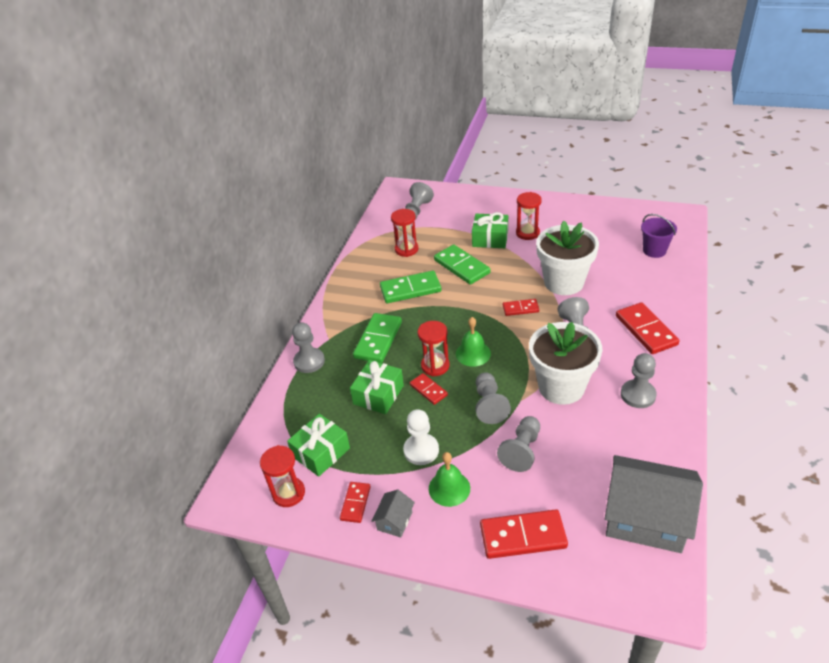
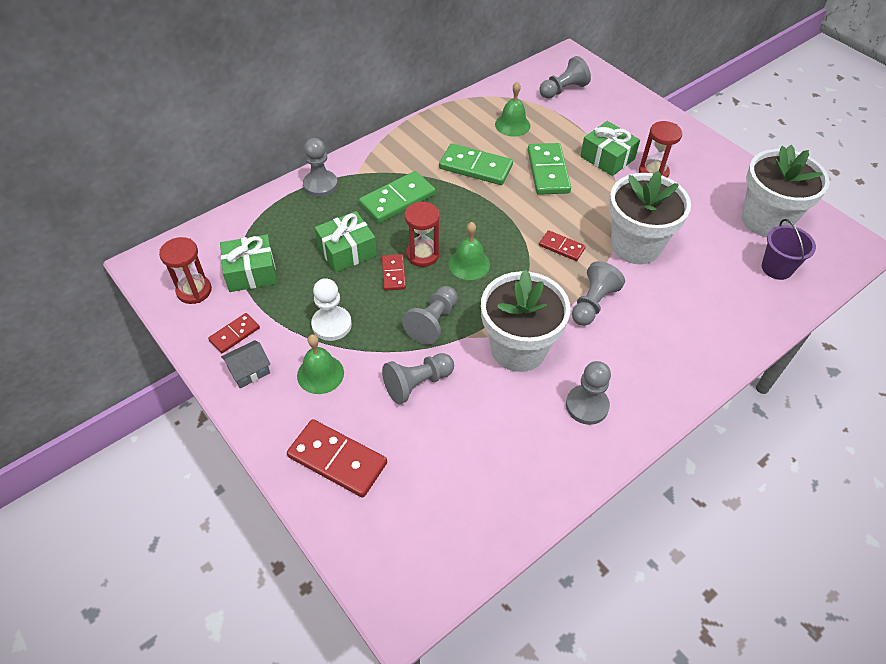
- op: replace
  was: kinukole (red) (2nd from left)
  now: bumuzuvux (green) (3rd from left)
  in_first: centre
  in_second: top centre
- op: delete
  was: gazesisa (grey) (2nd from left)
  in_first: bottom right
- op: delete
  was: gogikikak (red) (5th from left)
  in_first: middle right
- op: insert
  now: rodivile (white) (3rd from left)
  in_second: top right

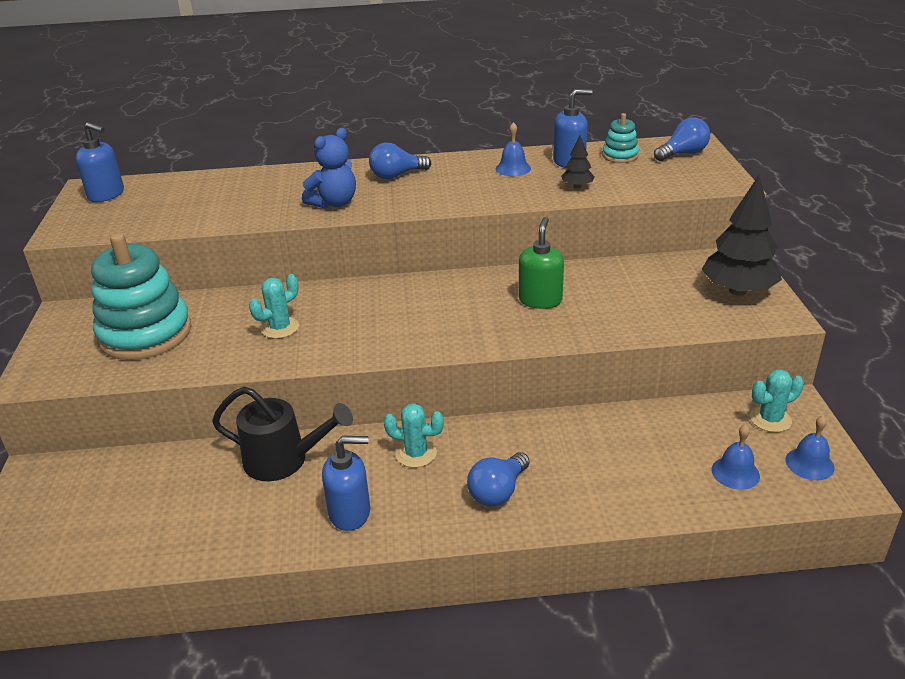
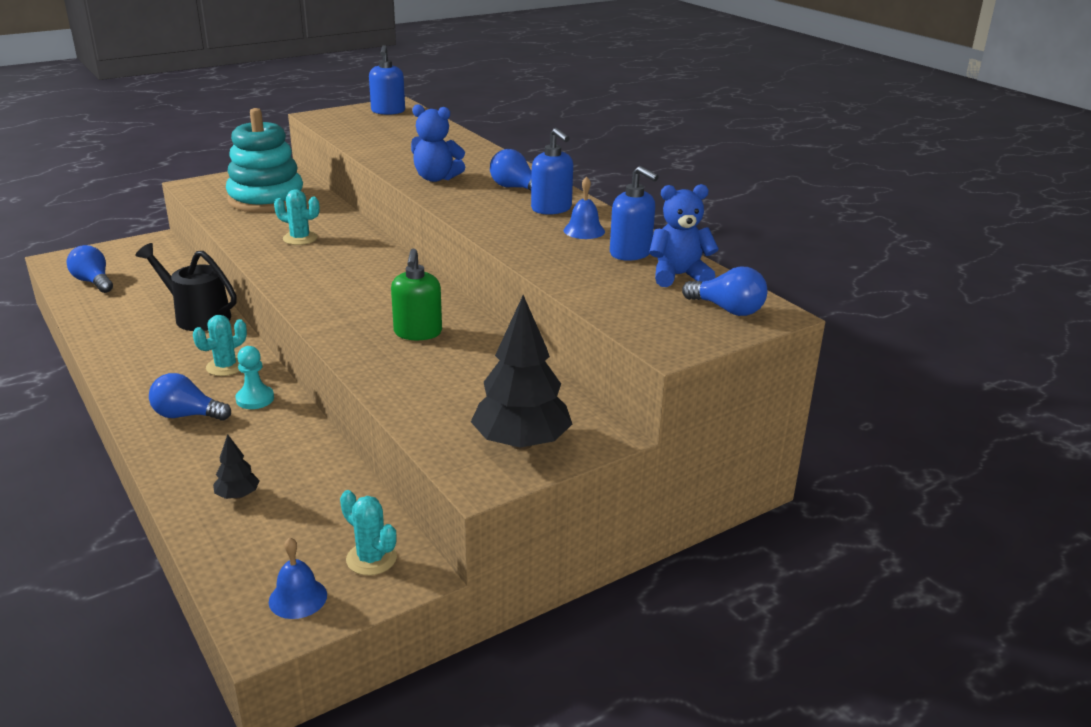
- op: rotate
  was: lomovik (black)
  in_first: middle left
  in_second: middle left
  clockwise: 135
- op: move
  was: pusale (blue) (2nd from left)
  in_first: bottom centre
  in_second: top centre
- op: rotate
  was: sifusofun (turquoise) (2nd from left in the first image)
  in_first: centre
  in_second: middle left
  clockwise: 60
- op: rotate
  was: pusale (green)
  in_first: centre
  in_second: centre
  clockwise: 105
- op: move
  was: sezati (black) (1st from left)
  in_first: top centre
  in_second: middle left
- op: replace
  was: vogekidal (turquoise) (2nd from left)
  now: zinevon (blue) (2nd from left)
  in_first: top right
  in_second: top centre
- op: delete
  was: bumuzuvux (blue) (2nd from left)
  in_first: bottom right
- op: insert
  now: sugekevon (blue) (1st from left)
  in_second: middle left
- op: insert
  now: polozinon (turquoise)
  in_second: middle left

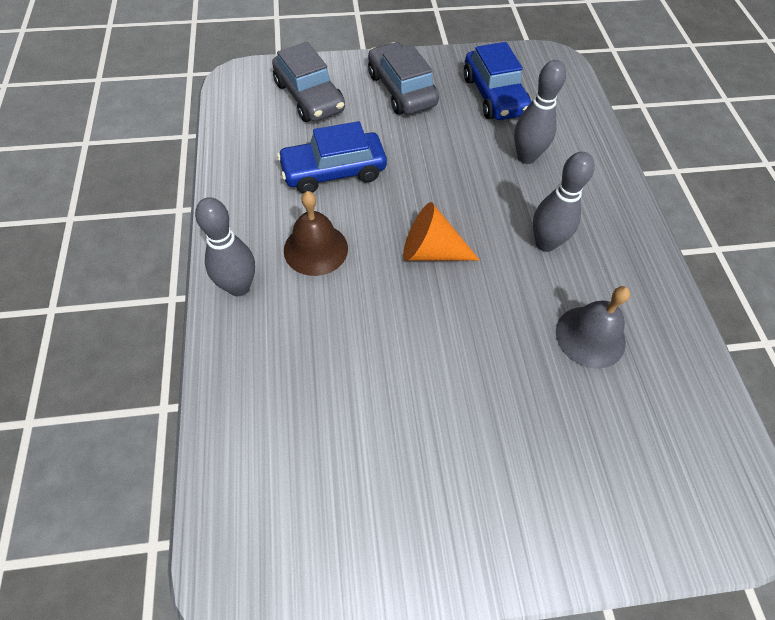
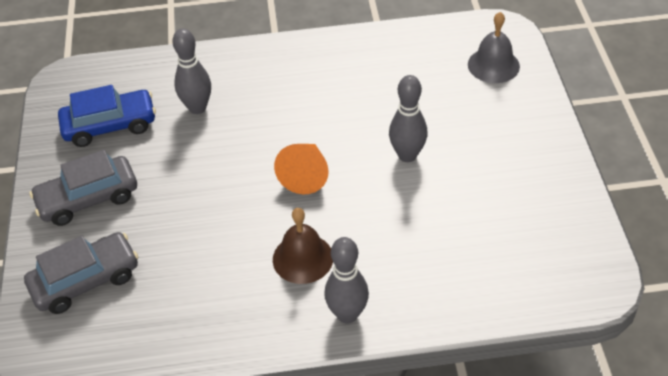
- op: delete
  was: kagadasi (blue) (1st from left)
  in_first: top centre
- op: move
  was: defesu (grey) (3rd from left)
  in_first: top right
  in_second: top centre
- op: move
  was: bumuzuvux (grey)
  in_first: middle right
  in_second: top right

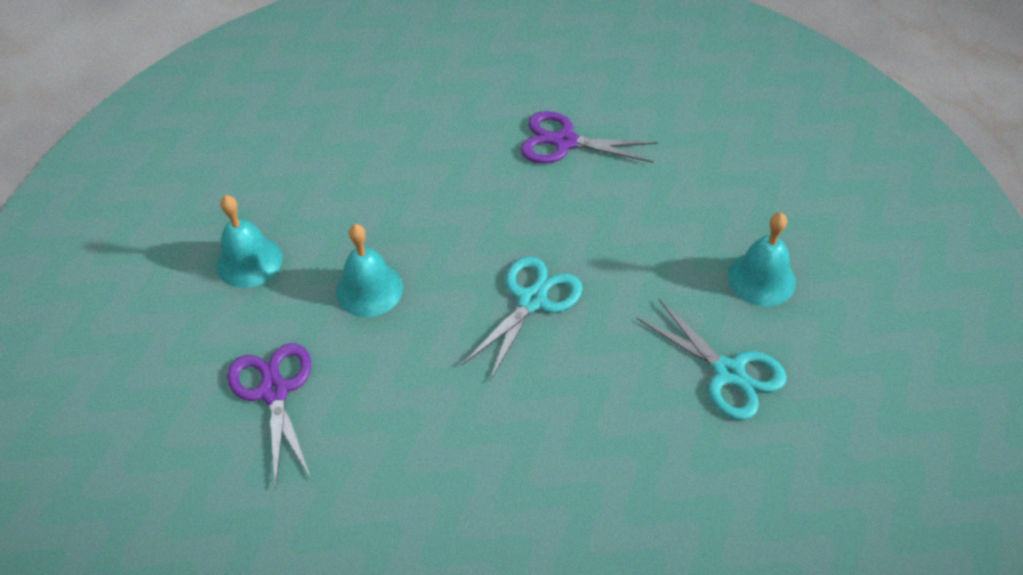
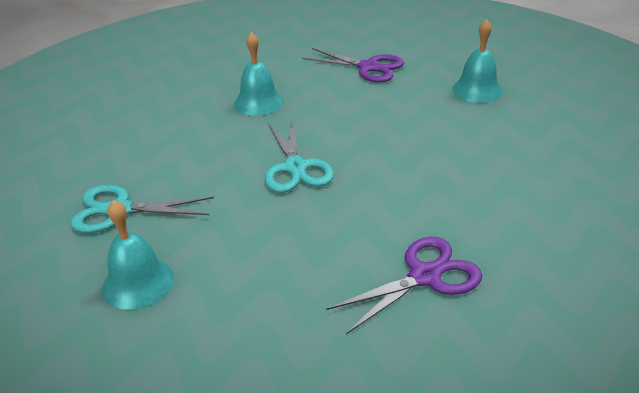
- op: move
  was: bumuzuvux (turquoise) (2nd from left)
  in_first: centre
  in_second: top centre

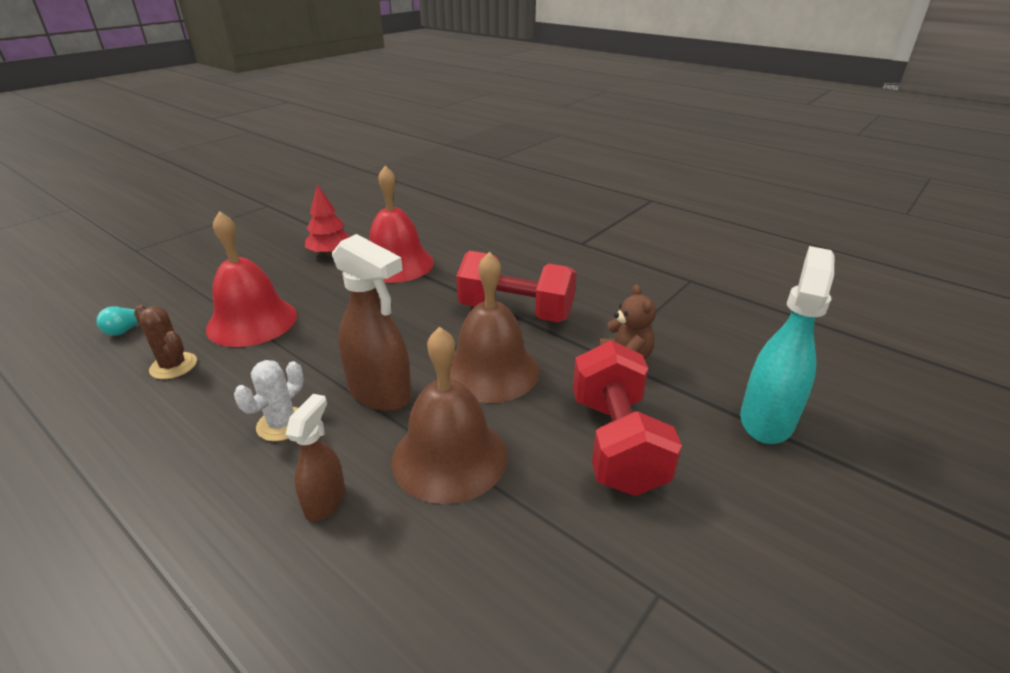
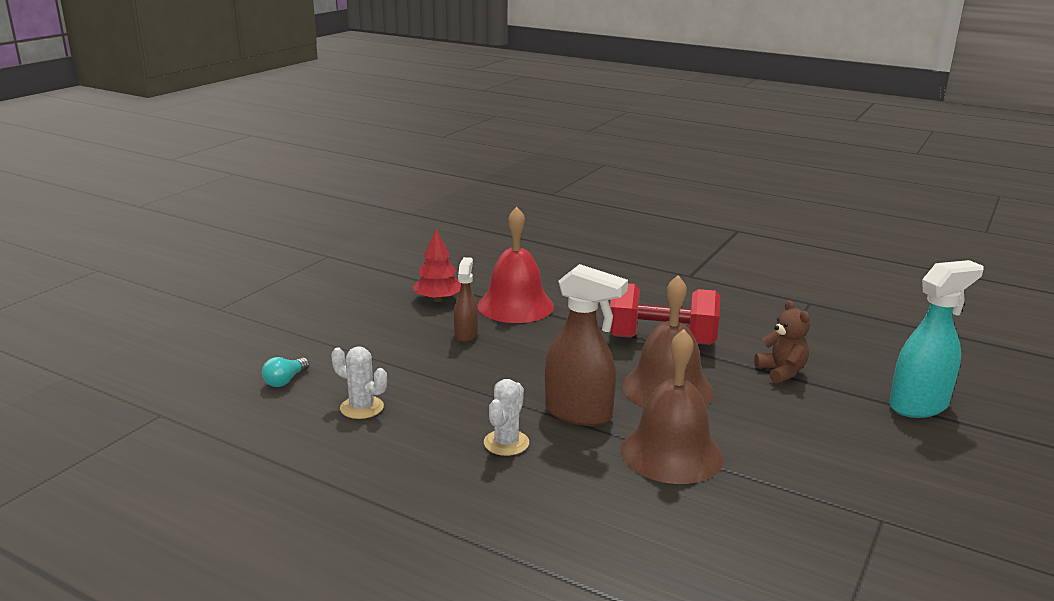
- op: recolor
  was: sifusofun (brown)
  now: sifusofun (white) (1st from left)
  in_first: middle left
  in_second: centre
- op: delete
  was: bumuzuvux (red) (1st from left)
  in_first: middle left
- op: move
  was: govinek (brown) (1st from left)
  in_first: bottom left
  in_second: centre
- op: delete
  was: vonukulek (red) (2nd from left)
  in_first: centre
- op: rotate
  was: govinek (turquoise)
  in_first: middle right
  in_second: middle right
  clockwise: 45

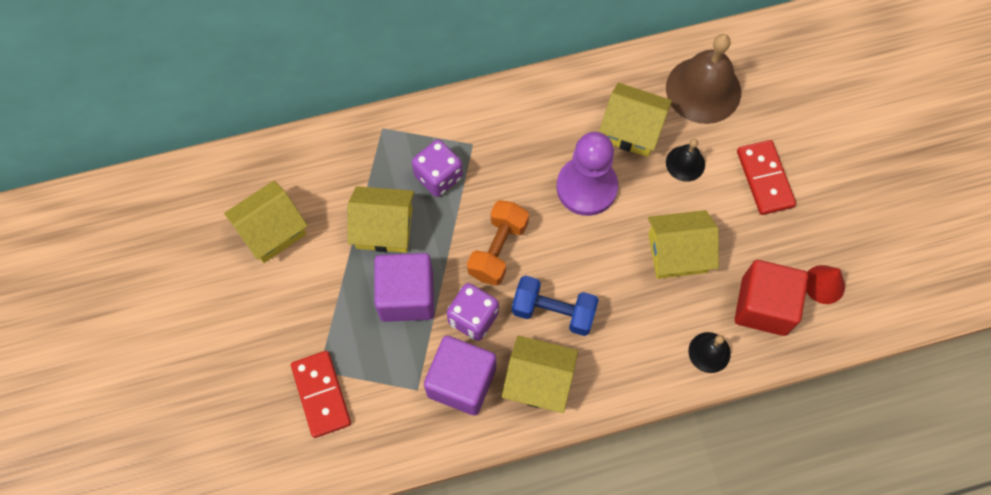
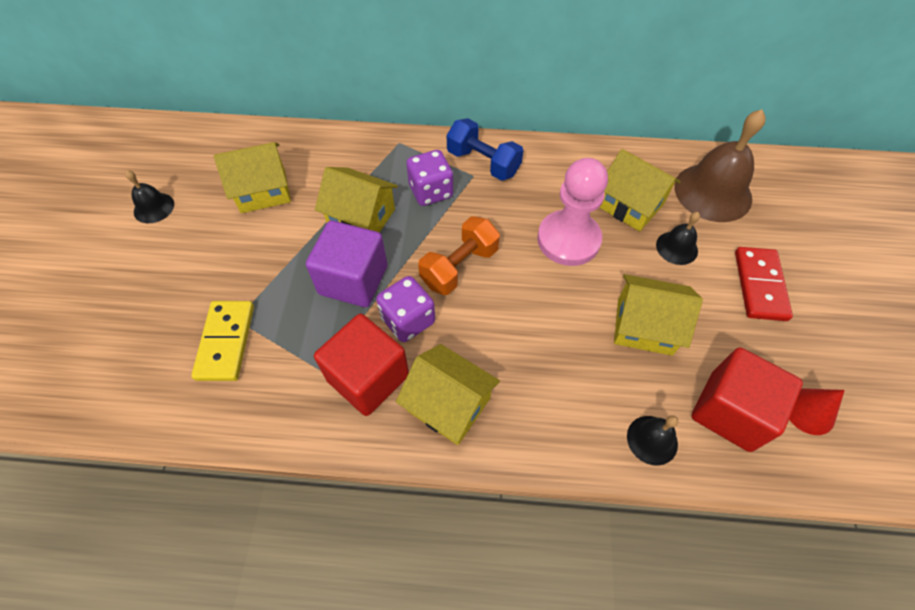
- op: recolor
  was: gogikikak (red) (1st from left)
  now: gogikikak (yellow)
  in_first: bottom left
  in_second: middle left
- op: recolor
  was: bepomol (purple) (2nd from left)
  now: bepomol (red) (1st from left)
  in_first: bottom centre
  in_second: centre
- op: move
  was: vonukulek (blue)
  in_first: centre
  in_second: top centre
- op: recolor
  was: polozinon (purple)
  now: polozinon (pink)
  in_first: centre
  in_second: centre
- op: insert
  now: bumuzuvux (black) (1st from left)
  in_second: top left

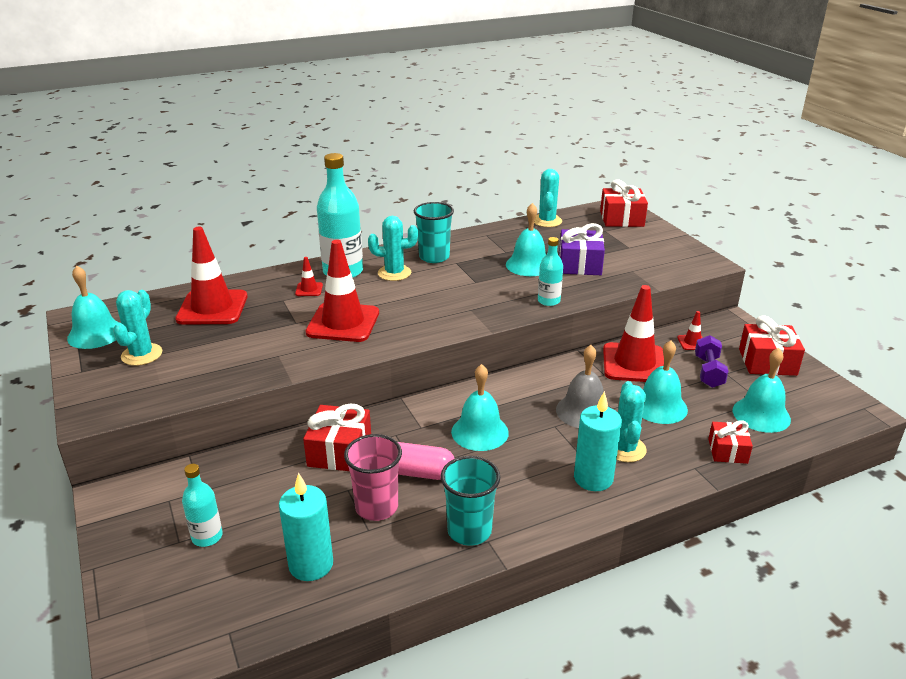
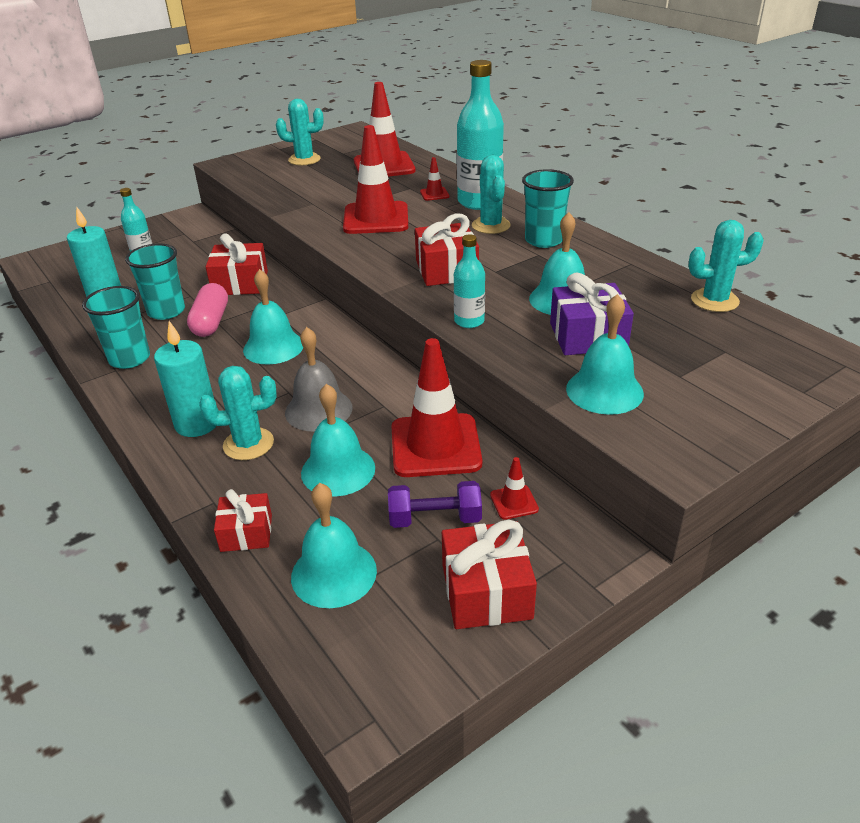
- op: move
  was: bumuzuvux (turquoise) (1st from left in the first image)
  now: bumuzuvux (turquoise) (5th from left)
  in_first: middle left
  in_second: middle right
- op: recolor
  was: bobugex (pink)
  now: bobugex (turquoise) (2nd from left)
  in_first: bottom centre
  in_second: middle left
- op: move
  was: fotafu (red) (2nd from left in the first image)
  now: fotafu (red) (3rd from left)
  in_first: top right
  in_second: top centre

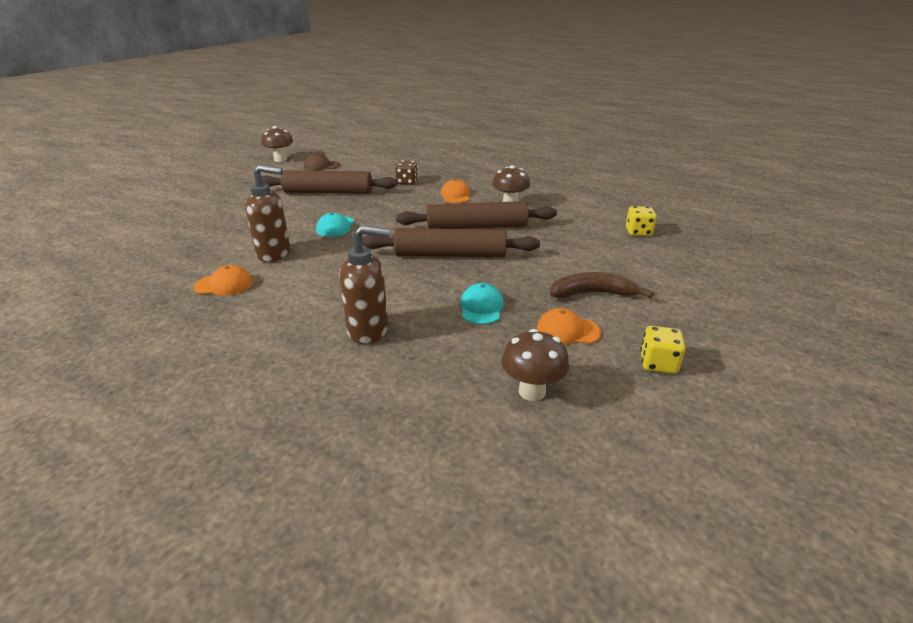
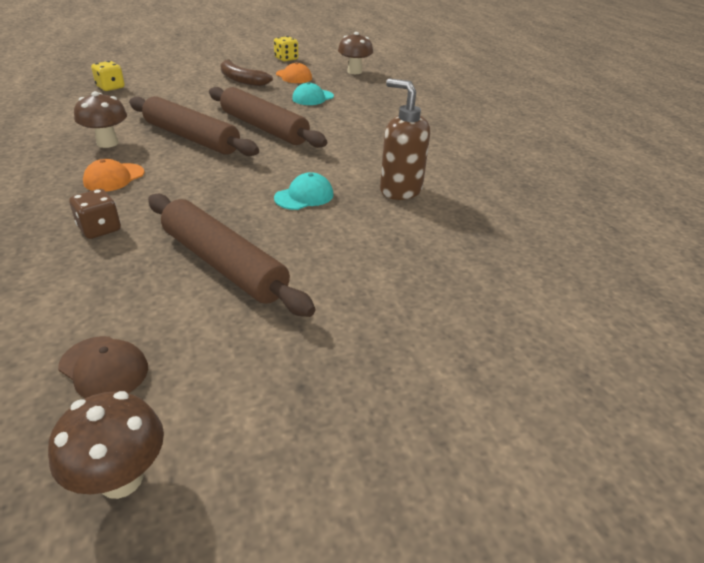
- op: delete
  was: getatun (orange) (1st from left)
  in_first: middle left
- op: delete
  was: pusale (brown) (2nd from left)
  in_first: centre

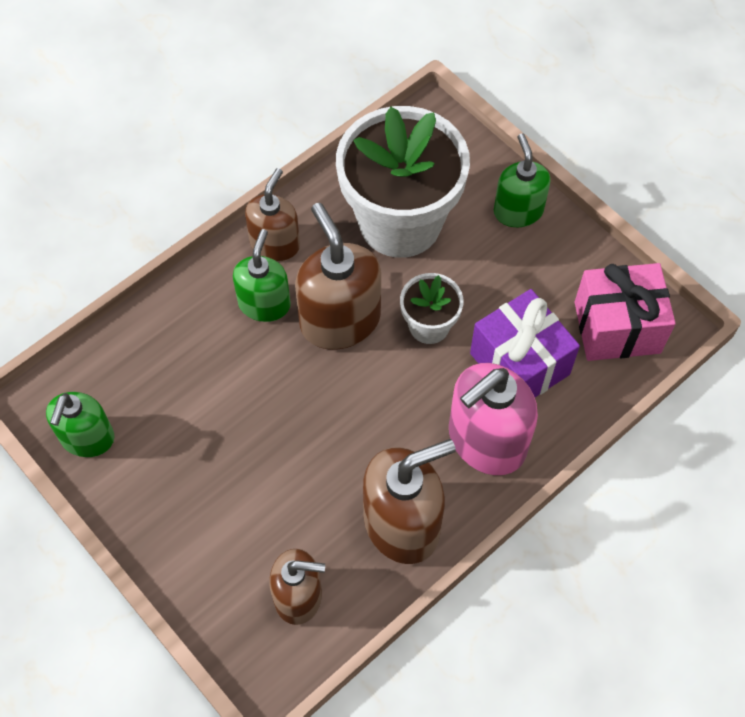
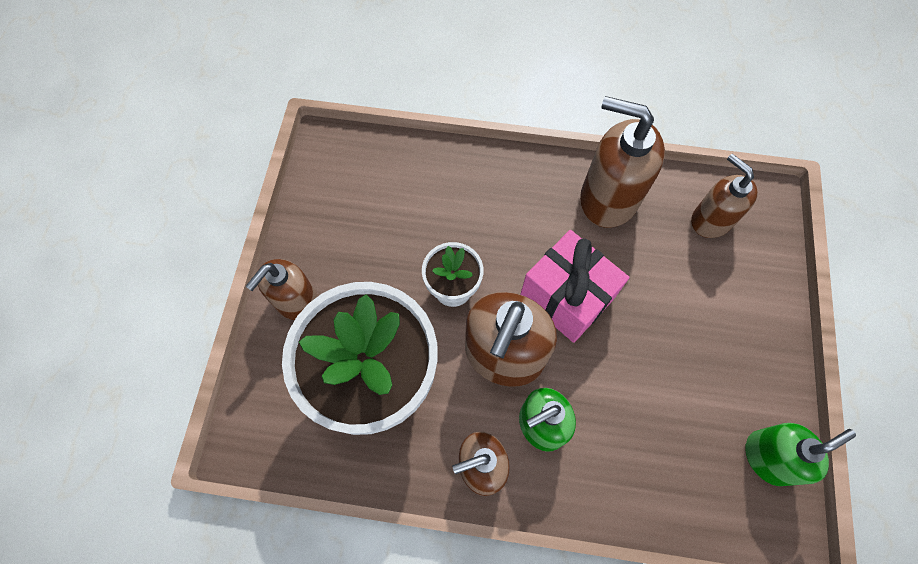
- op: delete
  was: pusale (pink)
  in_first: centre
- op: delete
  was: fotafu (purple)
  in_first: middle right
- op: recolor
  was: pusale (green) (3rd from left)
  now: pusale (brown) (1st from left)
  in_first: top right
  in_second: middle left
- op: move
  was: fotafu (pink)
  in_first: middle right
  in_second: centre

